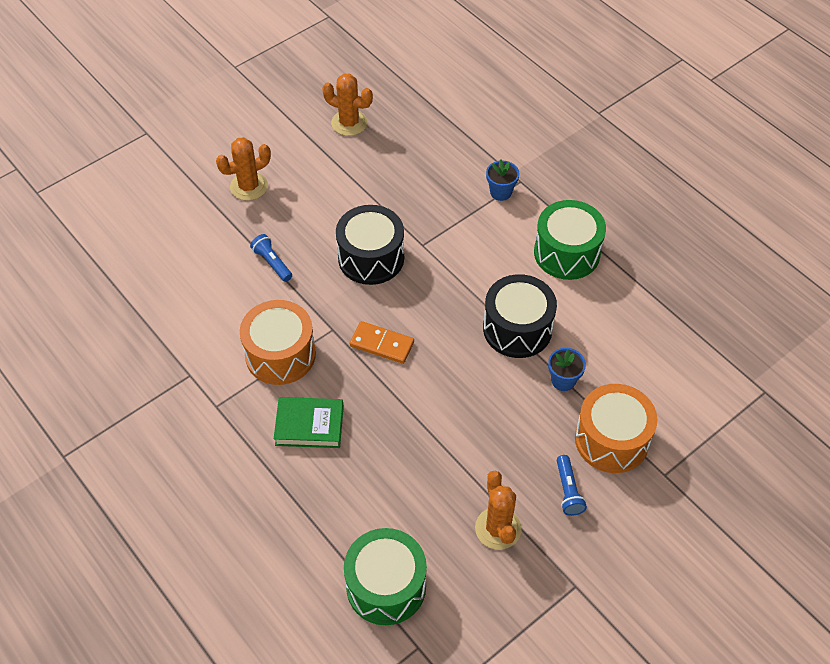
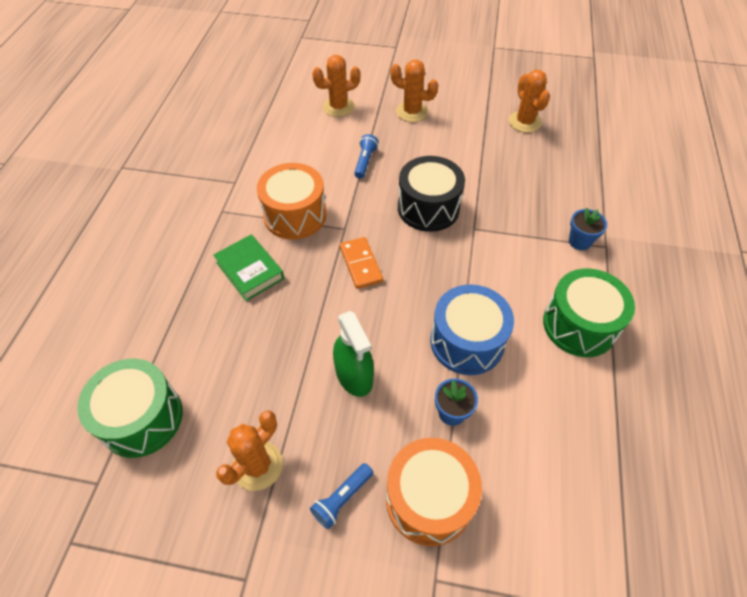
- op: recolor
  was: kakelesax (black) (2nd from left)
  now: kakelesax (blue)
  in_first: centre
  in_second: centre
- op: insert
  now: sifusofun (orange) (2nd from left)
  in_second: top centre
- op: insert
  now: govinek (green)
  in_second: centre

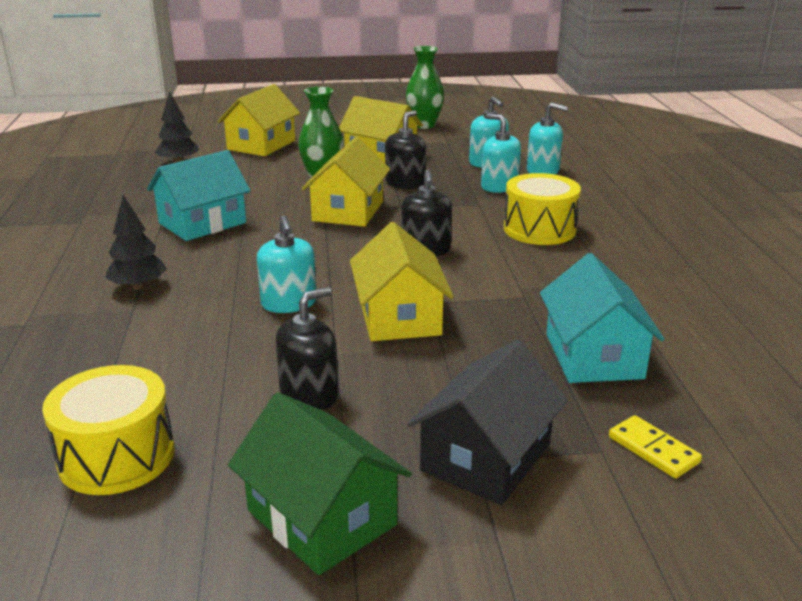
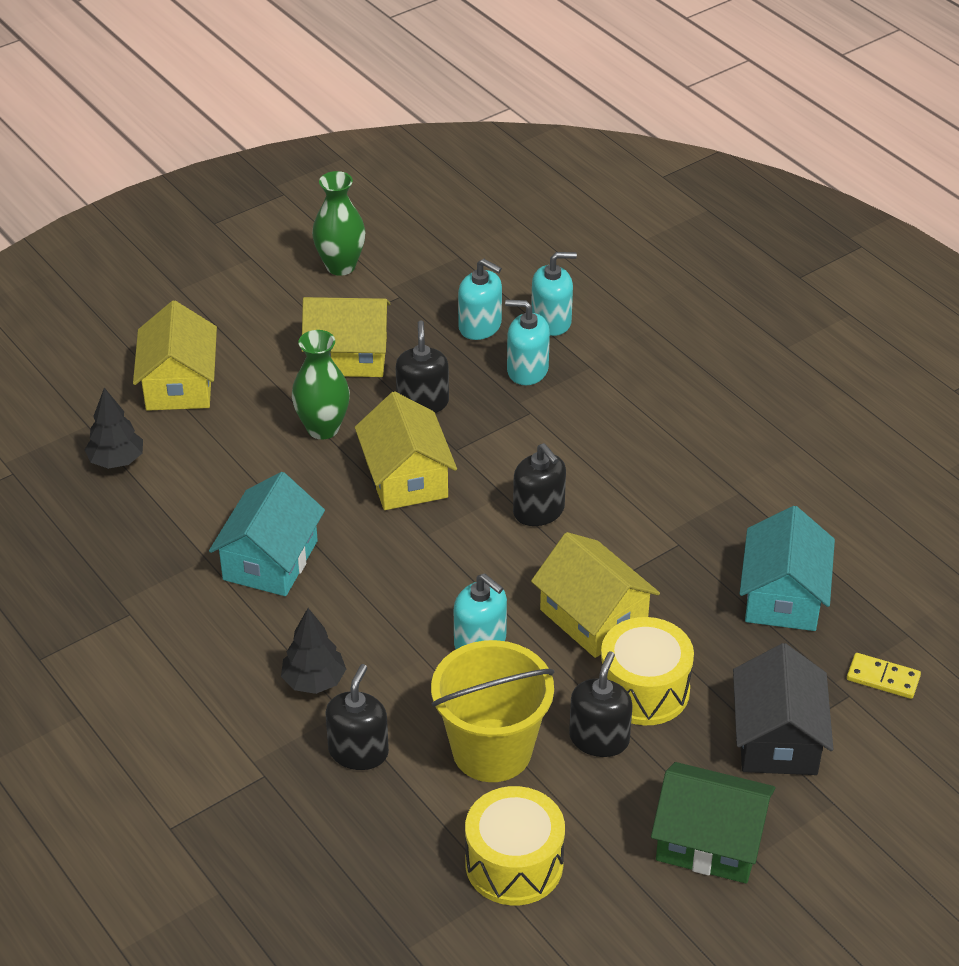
- op: move
  was: kakelesax (yellow) (2nd from left)
  in_first: middle right
  in_second: bottom right
- op: rotate
  was: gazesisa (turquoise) (2nd from left)
  in_first: middle right
  in_second: middle right
  clockwise: 45
- op: insert
  now: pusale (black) (1st from left)
  in_second: bottom centre
- op: insert
  now: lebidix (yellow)
  in_second: bottom centre

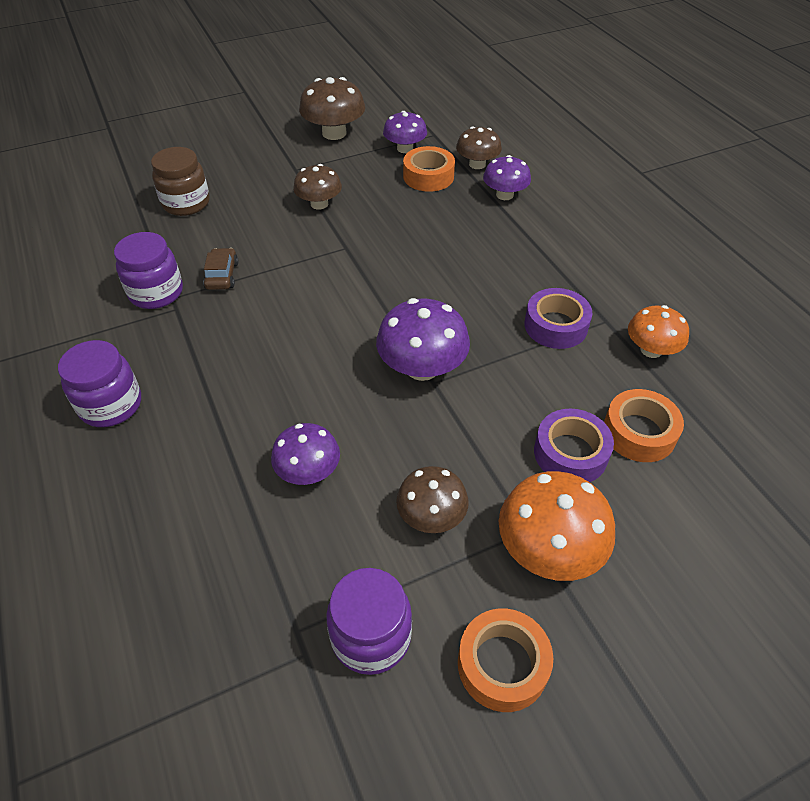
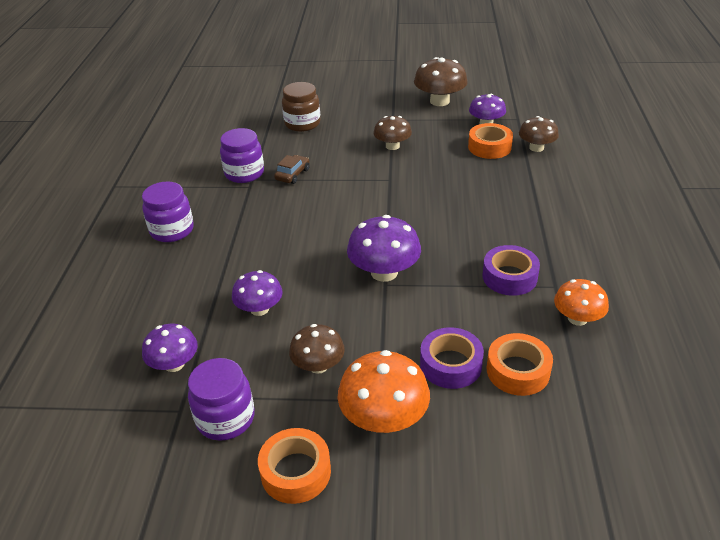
- op: move
  was: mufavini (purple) (4th from left in the first image)
  now: mufavini (purple) (1st from left)
  in_first: top centre
  in_second: middle left

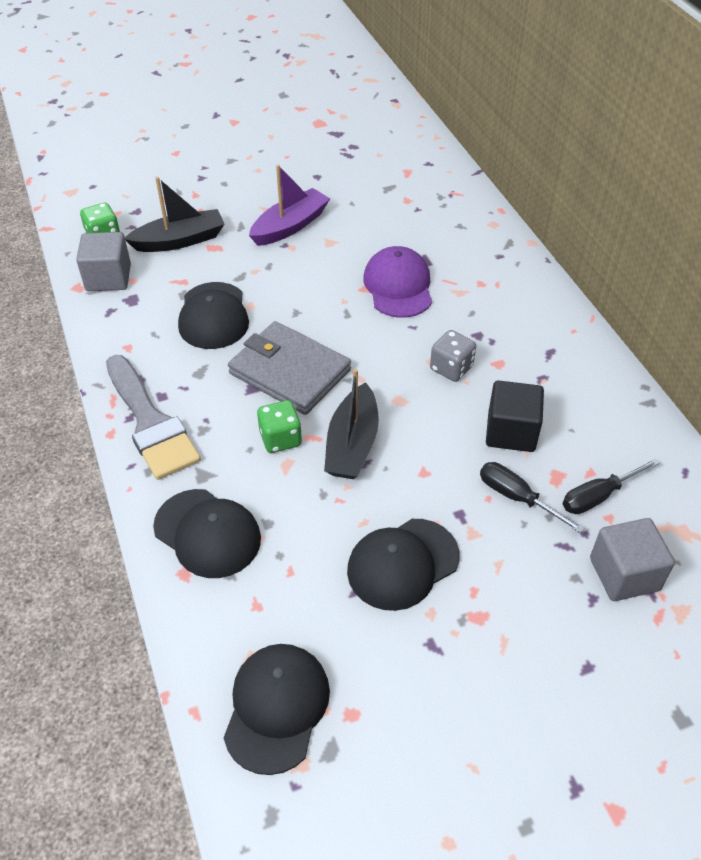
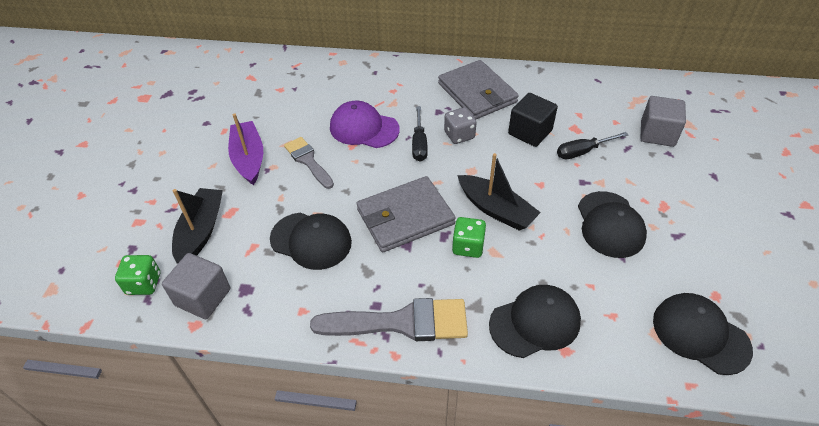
- op: move
  was: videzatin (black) (2nd from left in the first image)
  now: videzatin (black) (1st from left)
  in_first: middle right
  in_second: top centre
- op: insert
  now: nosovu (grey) (1st from left)
  in_second: centre
- op: insert
  now: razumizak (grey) (2nd from left)
  in_second: top centre

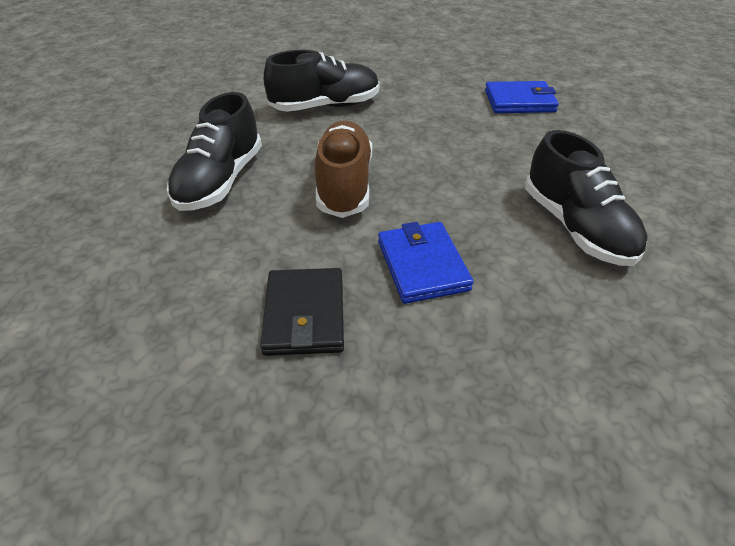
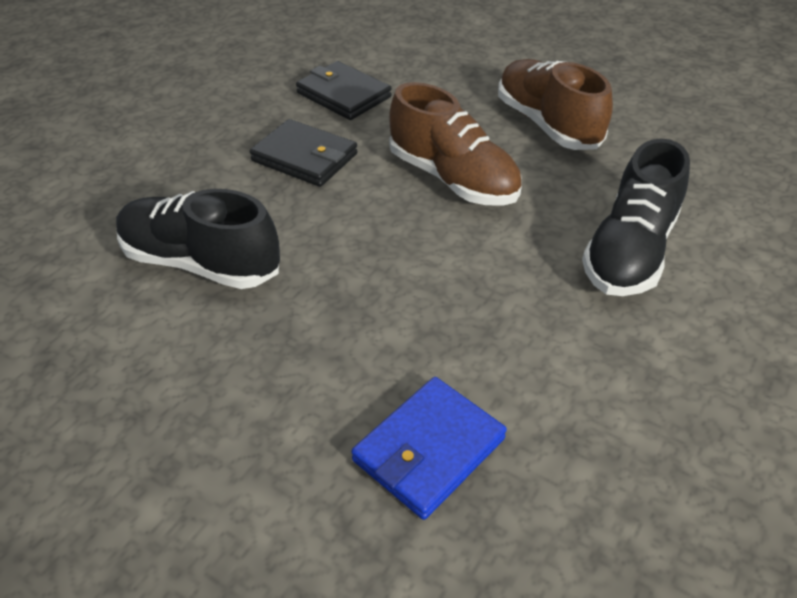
- op: recolor
  was: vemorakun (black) (1st from left)
  now: vemorakun (brown) (2nd from left)
  in_first: top left
  in_second: top right
- op: recolor
  was: razumizak (blue) (1st from left)
  now: razumizak (black) (1st from left)
  in_first: centre
  in_second: top centre

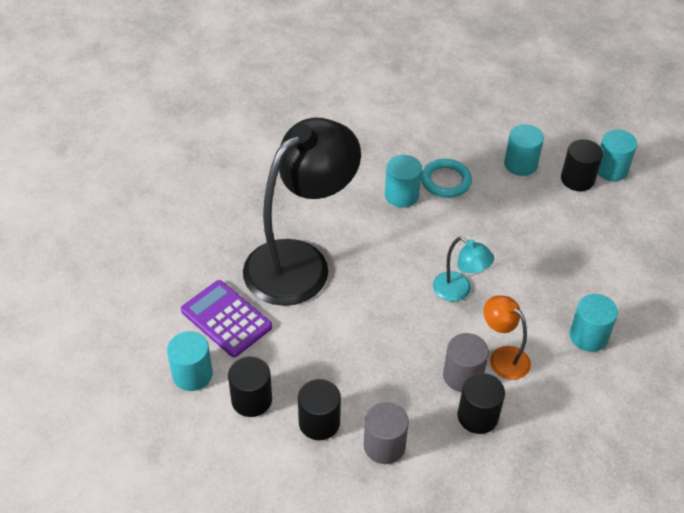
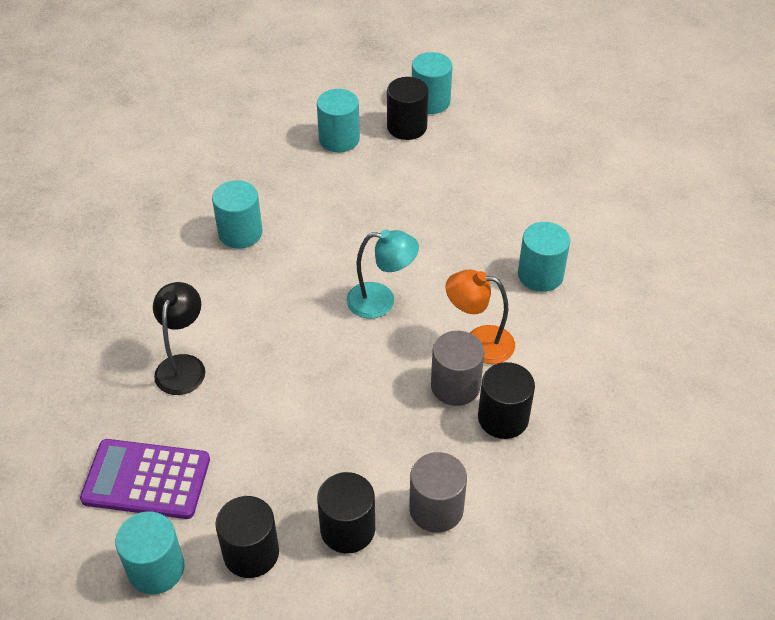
- op: resize
  was: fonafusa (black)
  in_first: centre
  in_second: middle left
  ratio: 0.44
- op: delete
  was: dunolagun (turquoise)
  in_first: centre

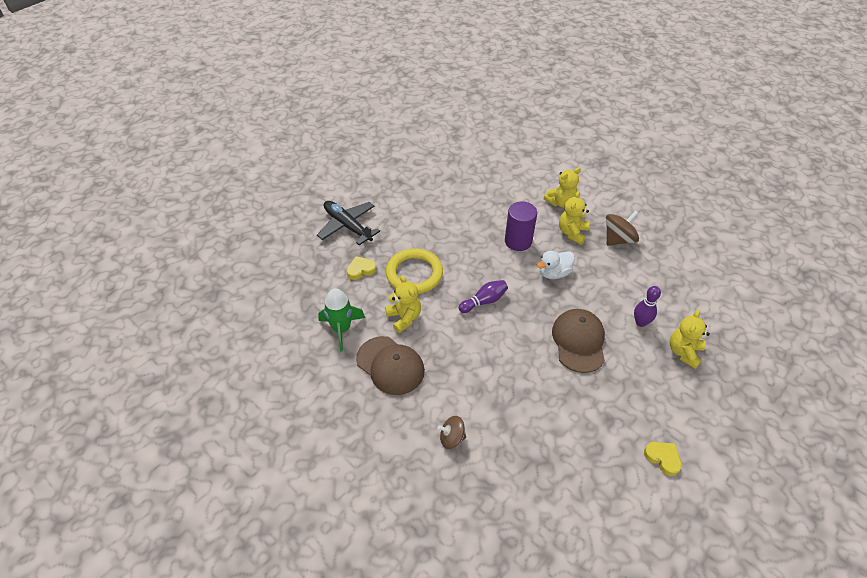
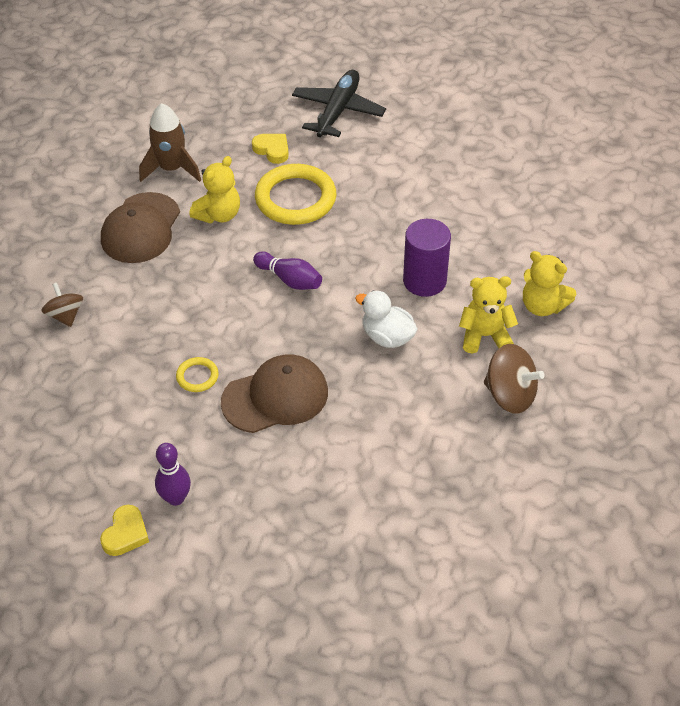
- op: recolor
  was: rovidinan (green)
  now: rovidinan (brown)
  in_first: centre
  in_second: top left
- op: move
  was: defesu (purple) (2nd from left in the first image)
  now: defesu (purple) (1st from left)
  in_first: middle right
  in_second: bottom left
- op: delete
  was: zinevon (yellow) (4th from left)
  in_first: middle right
- op: insert
  now: dunolagun (yellow) (1st from left)
  in_second: middle left

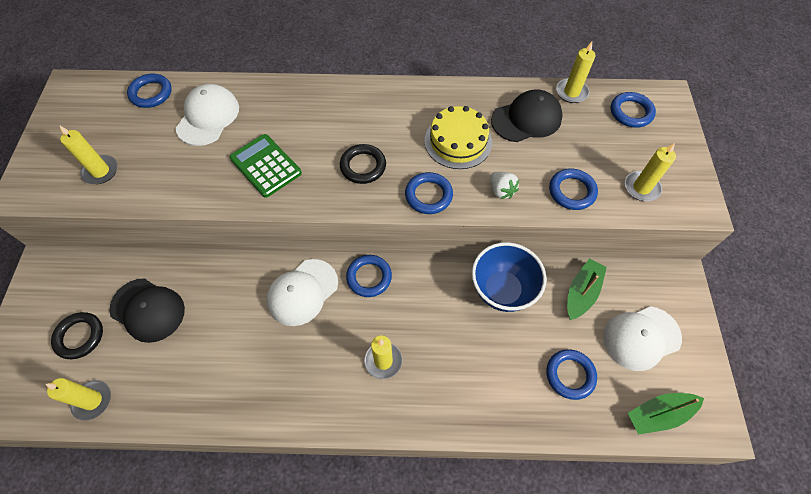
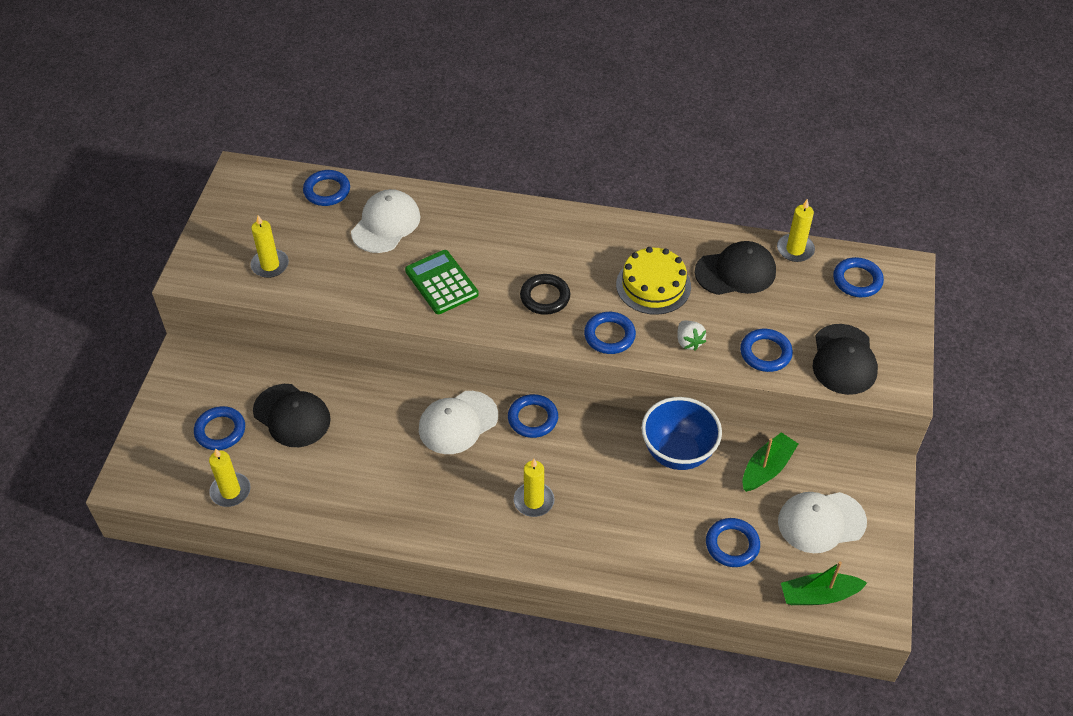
- op: recolor
  was: dunolagun (black) (1st from left)
  now: dunolagun (blue) (1st from left)
  in_first: bottom left
  in_second: middle left
- op: replace
  was: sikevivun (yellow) (5th from left)
  now: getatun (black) (3rd from left)
  in_first: middle right
  in_second: middle right

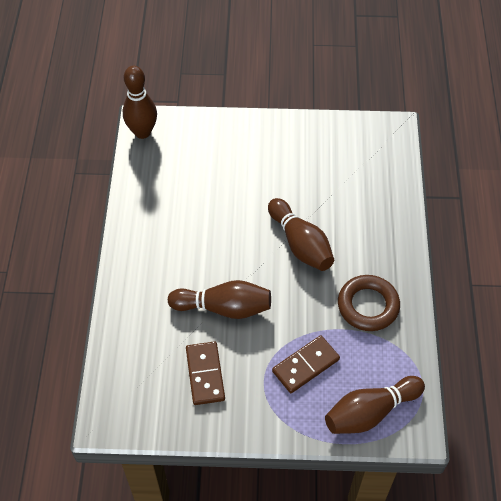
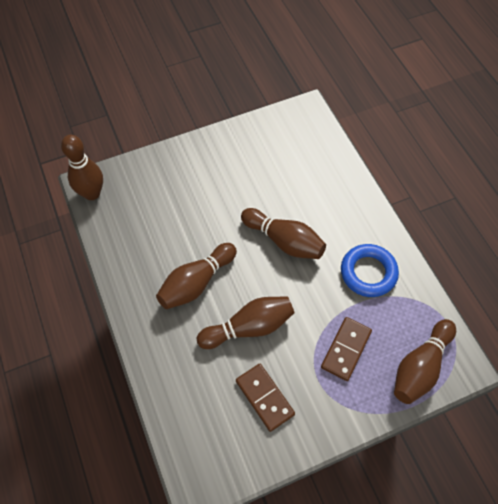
- op: recolor
  was: dunolagun (brown)
  now: dunolagun (blue)
  in_first: middle right
  in_second: middle right
- op: insert
  now: defesu (brown) (2nd from left)
  in_second: centre

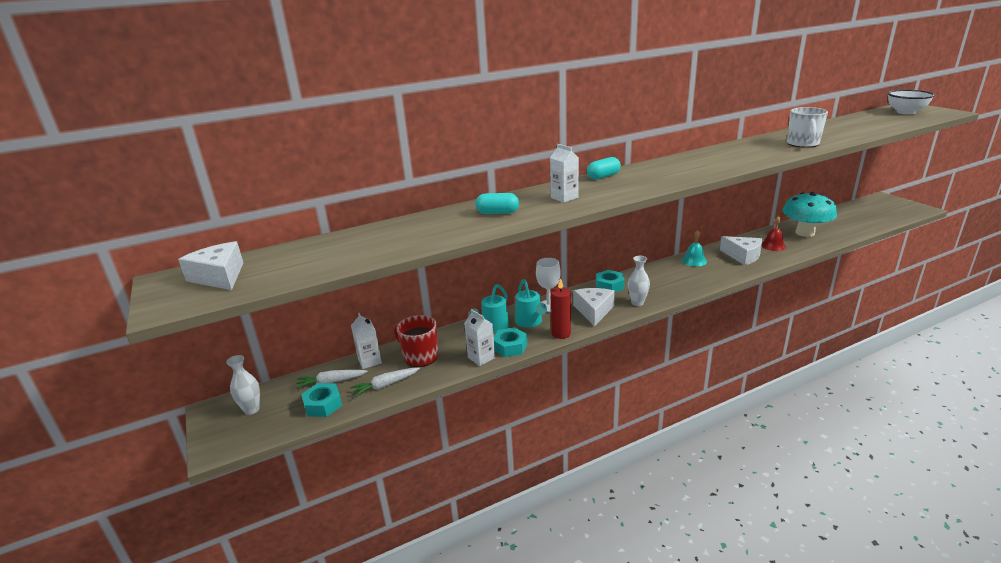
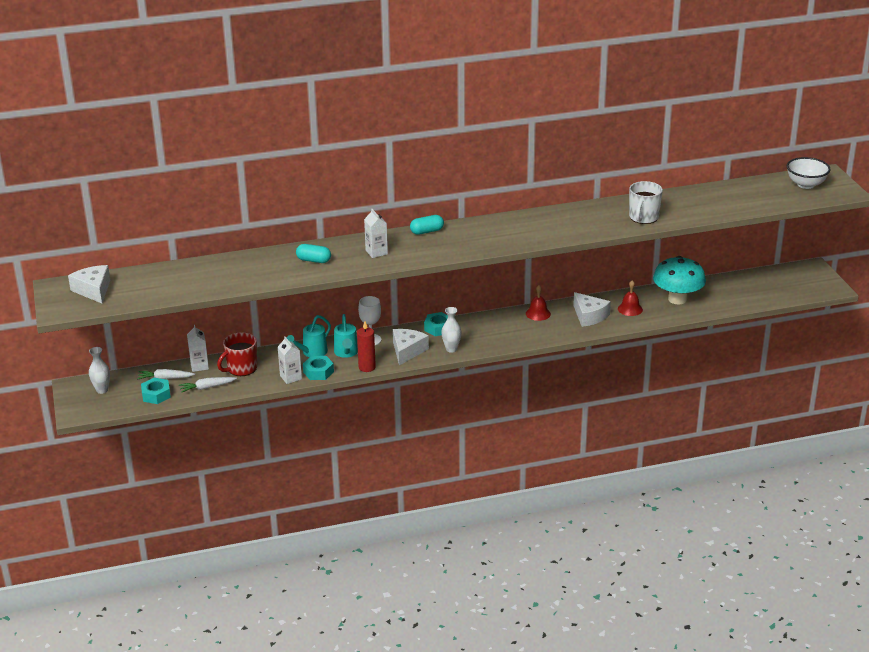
- op: rotate
  was: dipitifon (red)
  in_first: centre
  in_second: middle left
  clockwise: -90
- op: recolor
  was: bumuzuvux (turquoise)
  now: bumuzuvux (red) (1st from left)
  in_first: middle right
  in_second: centre

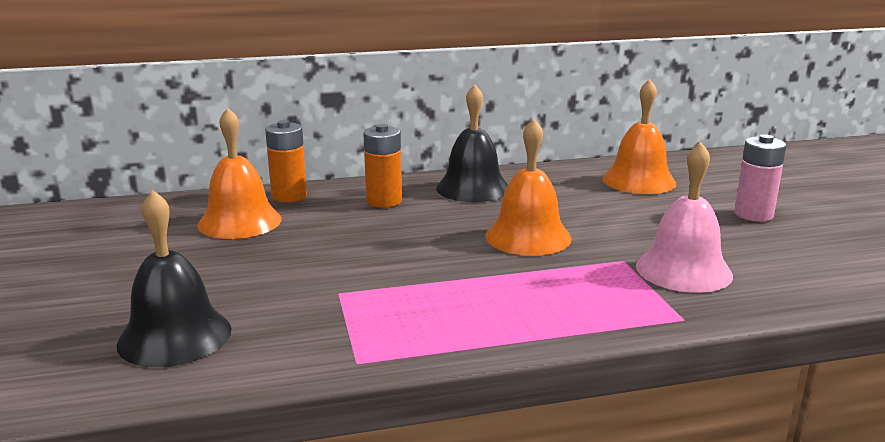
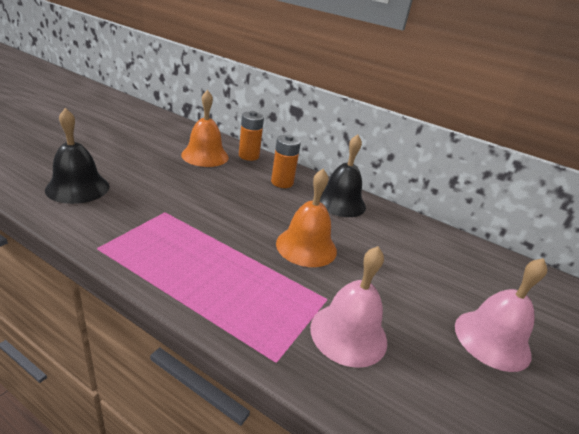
- op: delete
  was: bumuzuvux (orange) (3rd from left)
  in_first: top right
- op: replace
  was: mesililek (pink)
  now: bumuzuvux (pink) (2nd from left)
  in_first: middle right
  in_second: bottom right

